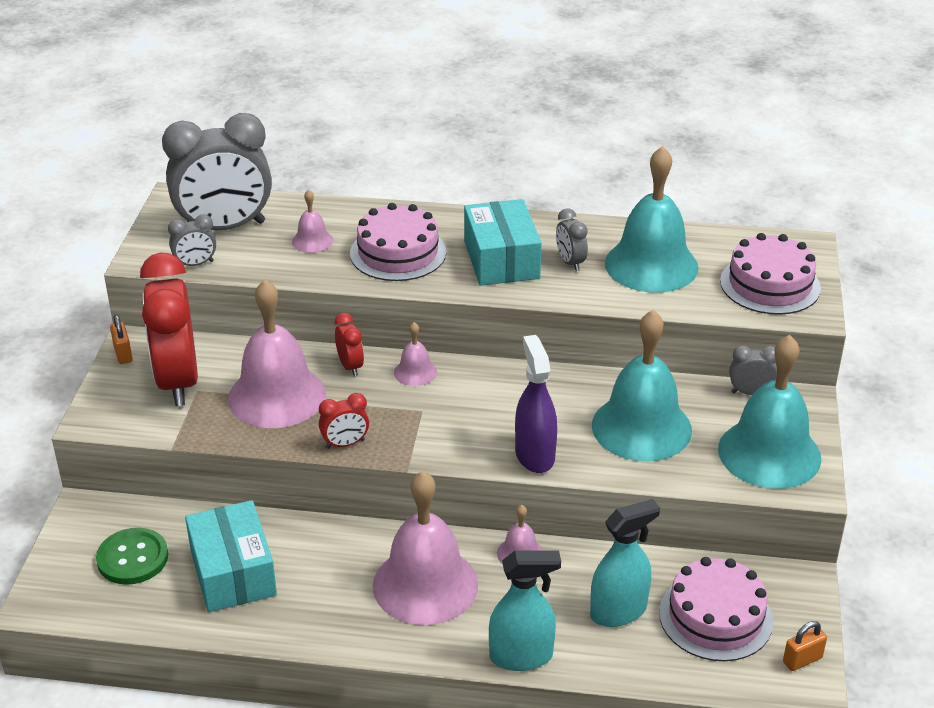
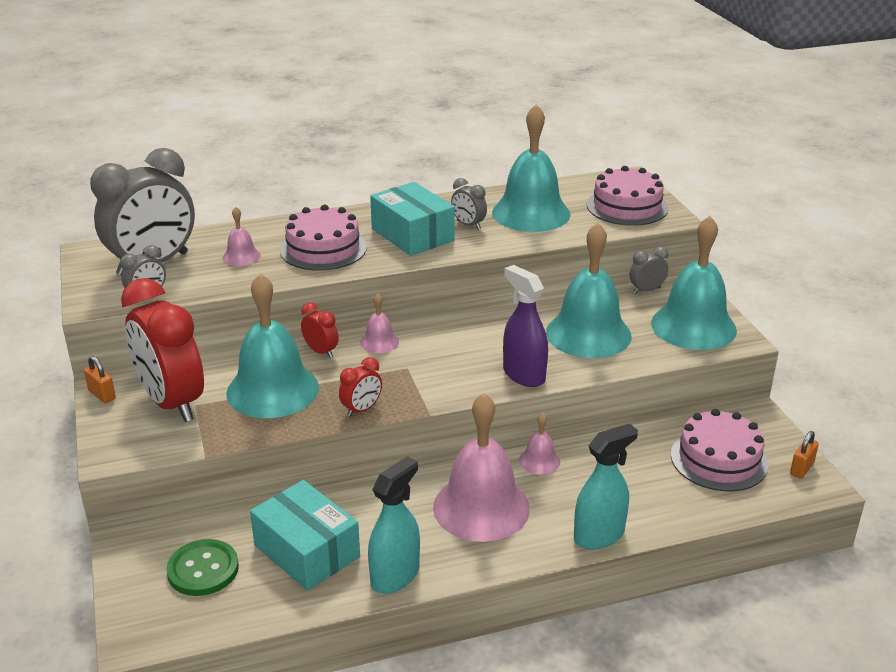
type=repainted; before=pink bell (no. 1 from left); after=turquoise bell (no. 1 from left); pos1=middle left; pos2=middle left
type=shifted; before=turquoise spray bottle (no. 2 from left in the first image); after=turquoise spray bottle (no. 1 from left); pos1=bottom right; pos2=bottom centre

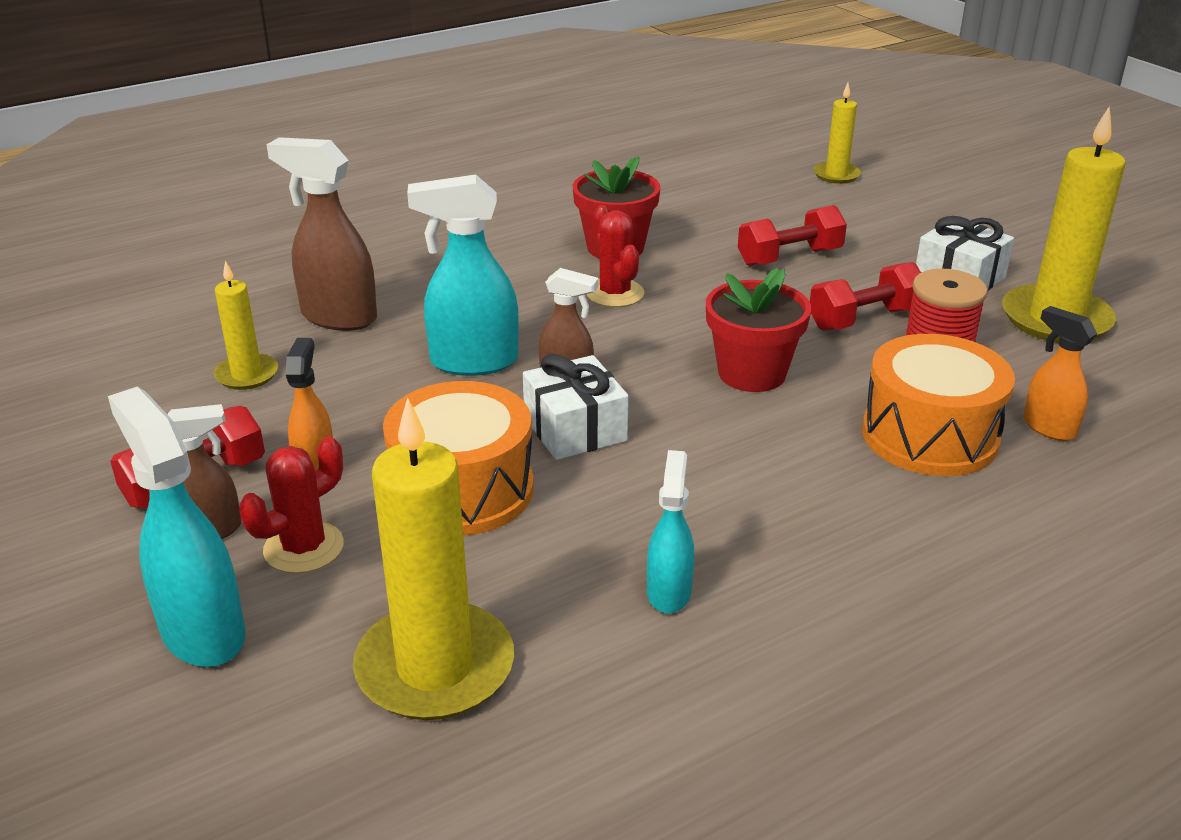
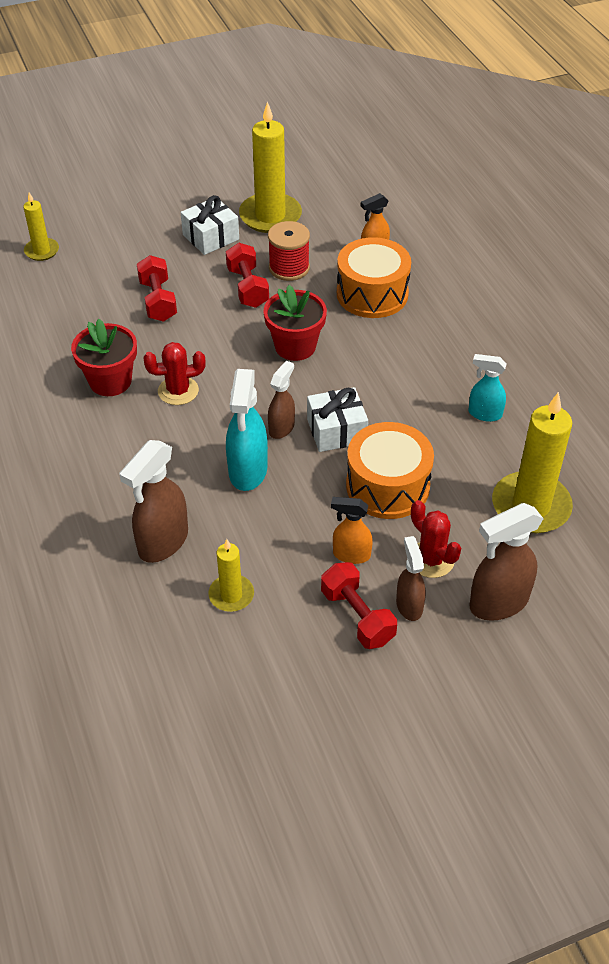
type=repainted; before=turquoise spray bottle (no. 1 from left); after=brown spray bottle (no. 4 from left); pos1=middle left; pos2=middle right

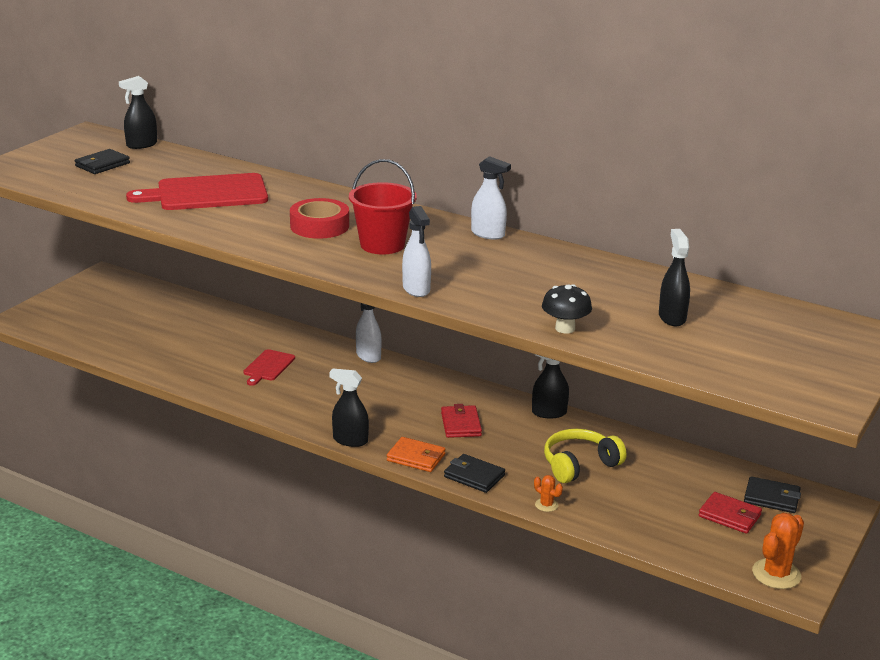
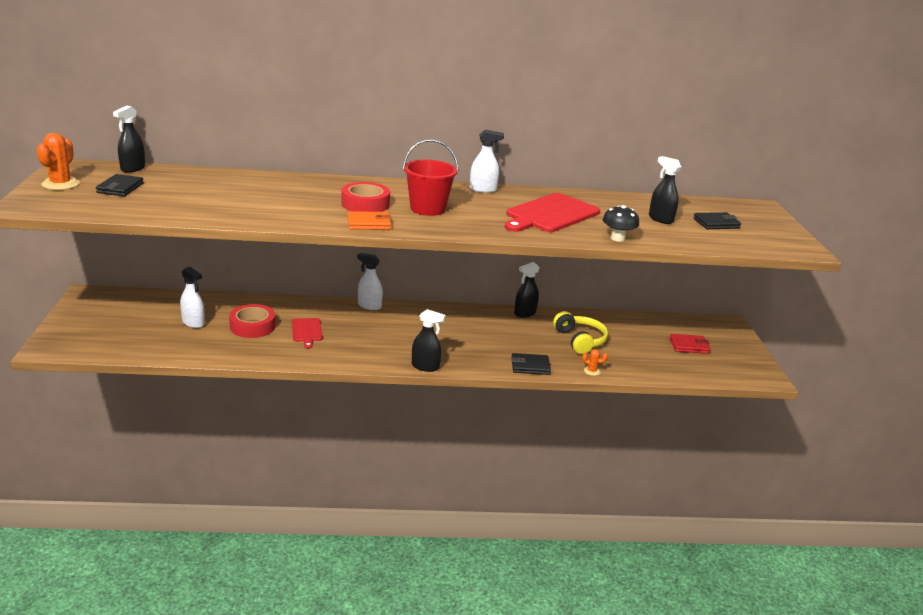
type=shifted; before=orange cactus (no. 2 from left in the first image); after=orange cactus (no. 1 from left); pos1=bottom right; pos2=top left
type=shifted; before=white spray bottle (no. 2 from left in the first image); after=white spray bottle (no. 1 from left); pos1=centre; pos2=middle left
type=new; after=red tape (no. 1 from left); pos2=middle left
type=shifted; before=orange wallet; pos1=bottom centre; pos2=centre
type=rotated; before=black spray bottle (no. 2 from left); pos1=centre; pos2=centre; turn=-150
type=shifted; before=red cutting board (no. 1 from left in the first image); after=red cutting board (no. 2 from left); pos1=top left; pos2=centre
type=rotated; before=yellow headphones; pos1=bottom centre; pos2=centre; turn=135
type=shifted; before=black wallet (no. 3 from left); pos1=bottom right; pos2=middle right
type=gone; before=red wallet (no. 1 from left); pos1=centre

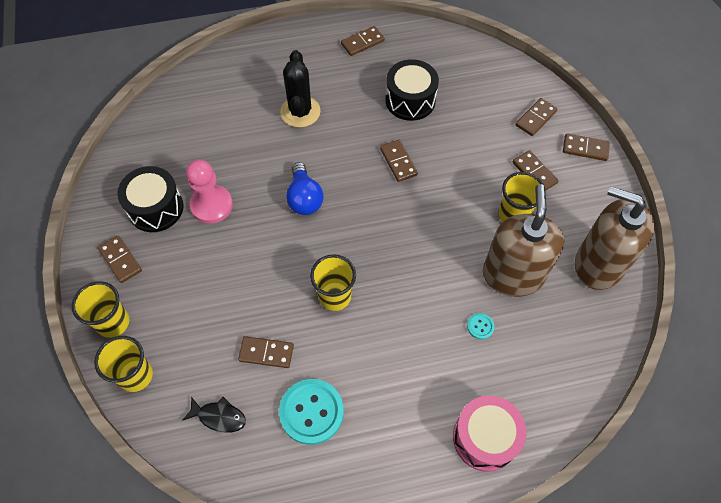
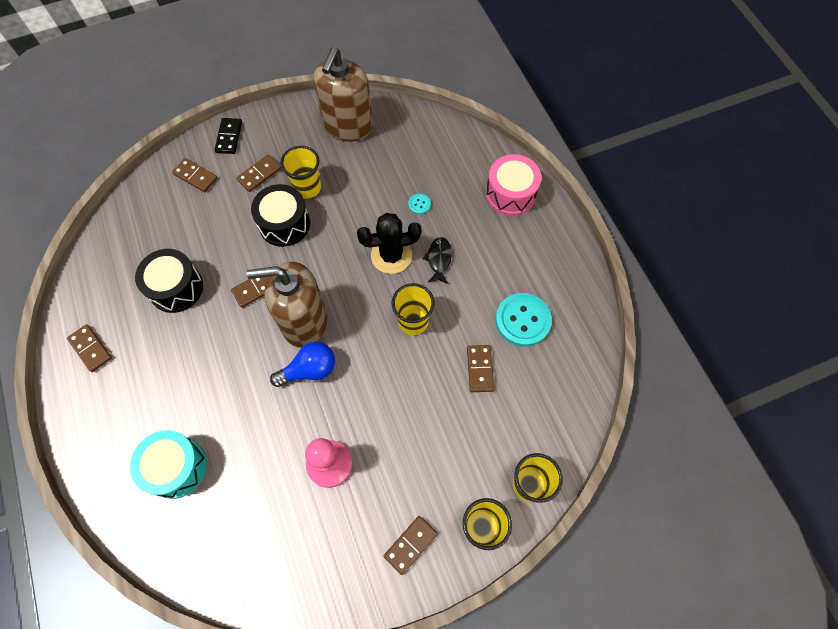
type=new; after=turquoise drum; pos2=bottom left
type=repainted; before=brown domino (no. 7 from left); after=black domino; pos1=top right; pos2=top left
type=shifted; before=brown soap dispenser (no. 1 from left); pos1=middle right; pos2=centre
type=shifted; before=black drum (no. 1 from left in the first image); after=black drum (no. 2 from left); pos1=middle left; pos2=centre
type=shifted; before=black cactus; pos1=top centre; pos2=centre
type=shifted; before=black fish; pos1=bottom left; pos2=centre

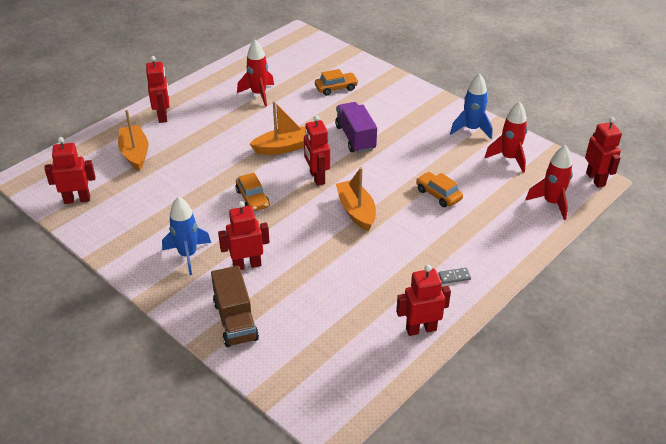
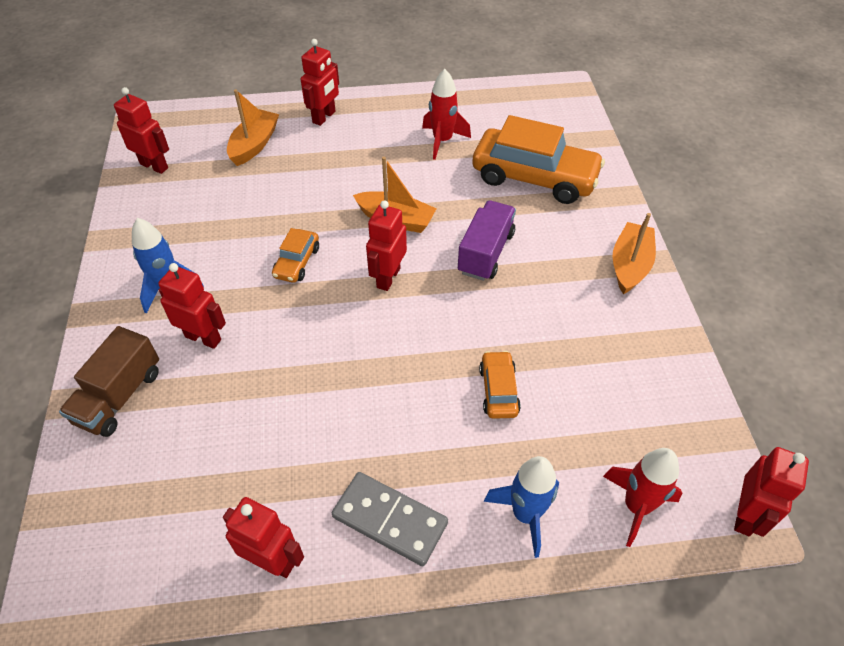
type=scaled; before=grey domino; pos1=middle right; pos2=bottom centre; scale=2.32
type=scaled; before=orange car (no. 2 from left in the first image); pos1=top centre; pos2=top centre; scale=2.12
type=shifted; before=blue rocket (no. 2 from left); pos1=top right; pos2=bottom centre
type=shifted; before=orange boat (no. 3 from left); pos1=centre; pos2=middle right
type=gone; before=red rocket (no. 2 from left); pos1=top right

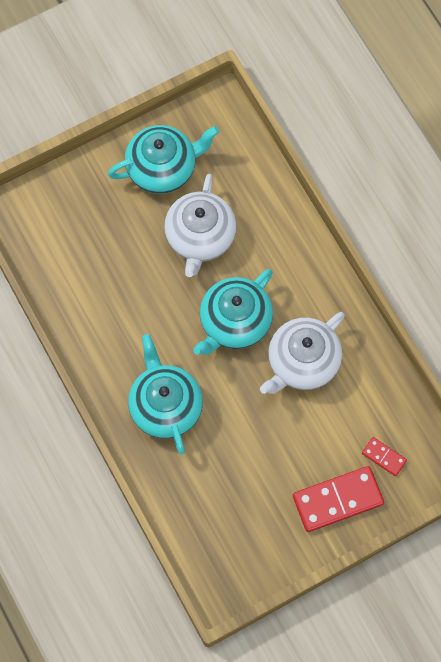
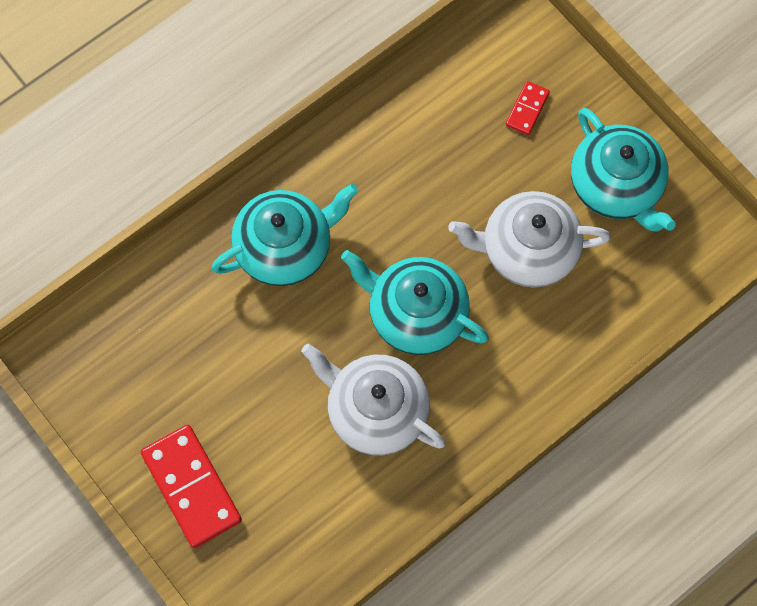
type=shifted; before=red domino (no. 2 from left); pos1=bottom right; pos2=top right

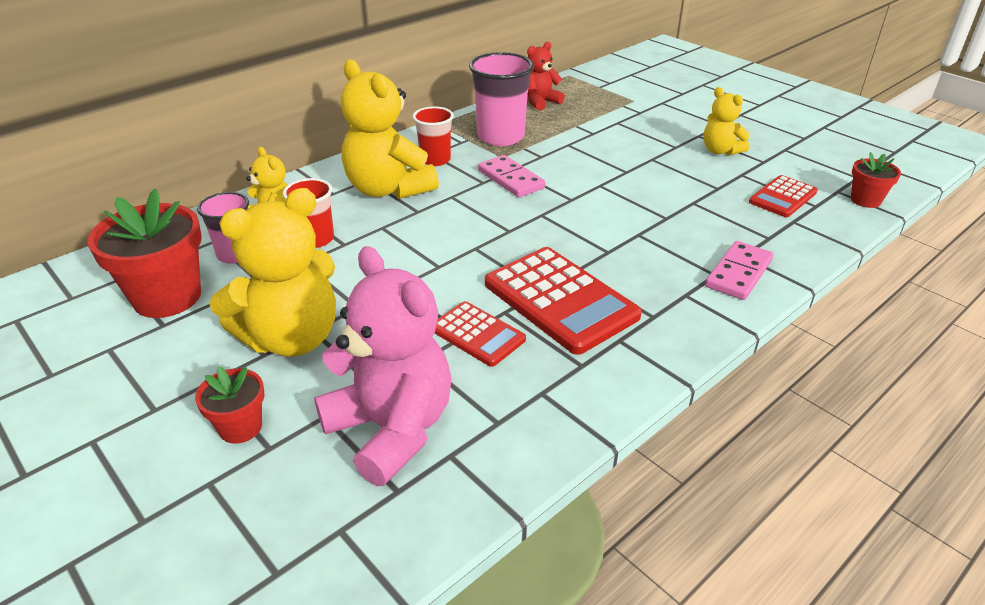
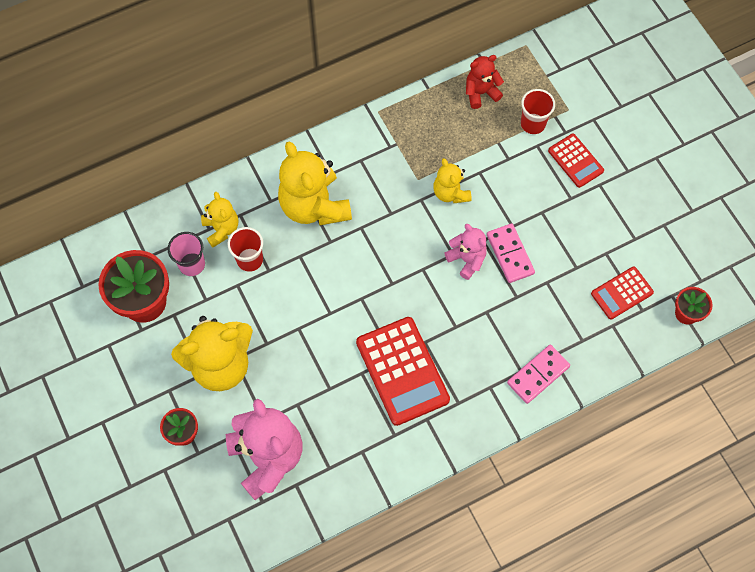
type=shifted; before=yellow teddy bear (no. 4 from left); pos1=top right; pos2=top centre
type=new; after=pink teddy bear (no. 2 from left); pos2=centre
type=shifted; before=pink domino (no. 1 from left); pos1=top centre; pos2=middle right
type=shifted; before=red cup (no. 2 from left); pos1=top centre; pos2=top right
type=shifted; before=red calculator (no. 1 from left in the first image); after=red calculator (no. 2 from left); pos1=centre; pos2=top right
type=gone; before=pink cup (no. 2 from left); pos1=top centre

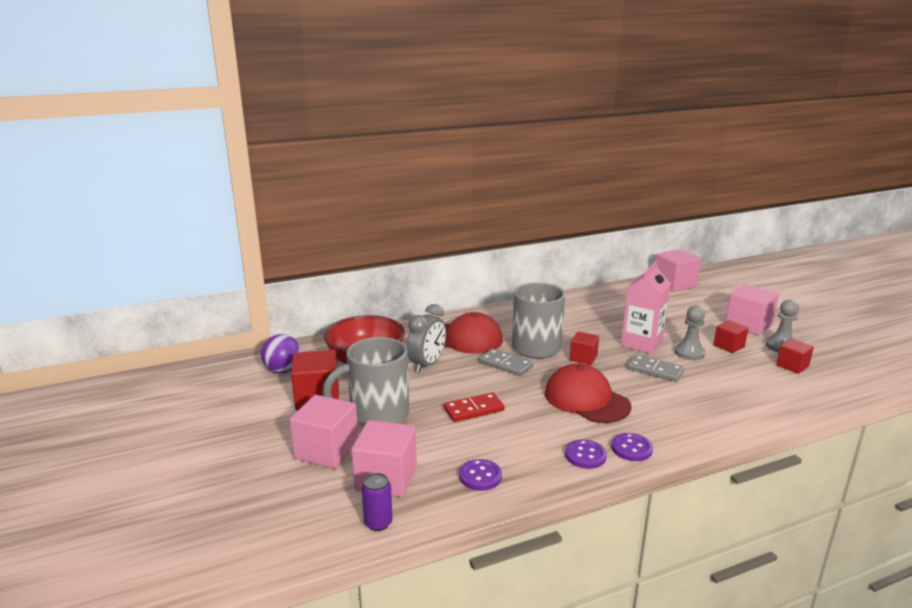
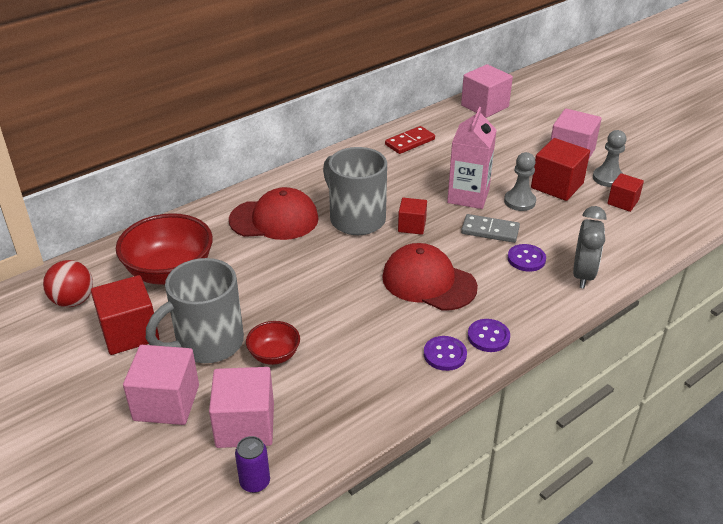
type=repainted; before=purple ball; after=red ball; pos1=middle left; pos2=middle left
type=new; after=red bowl (no. 2 from left); pos2=centre
type=shifted; before=red domino; pos1=bottom centre; pos2=top centre
type=shifted; before=purple button (no. 1 from left in the first image); after=purple button (no. 3 from left); pos1=bottom centre; pos2=middle right
type=scaled; before=red cube (no. 3 from left); pos1=middle right; pos2=top right; scale=1.68
type=shifted; before=grey clock; pos1=centre; pos2=middle right
type=gone; before=grey domino (no. 1 from left); pos1=centre

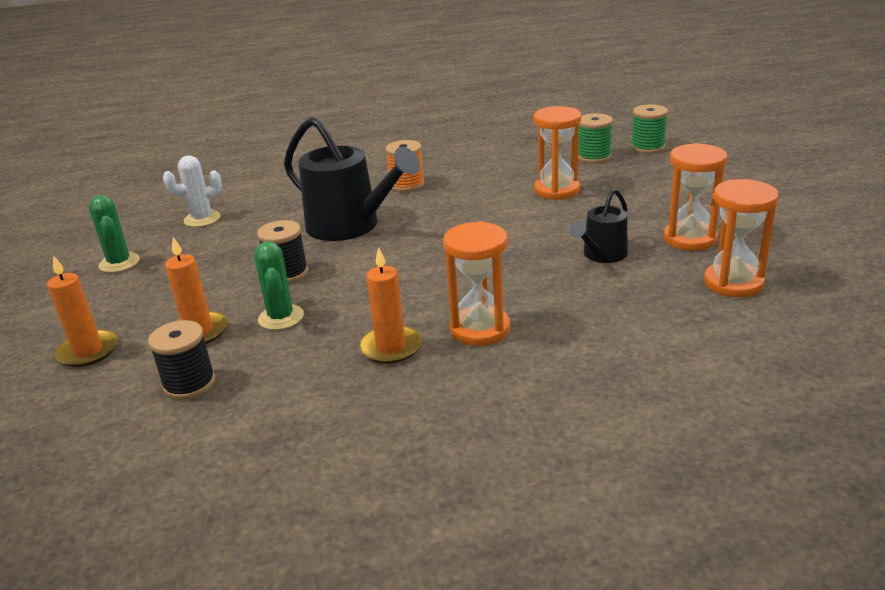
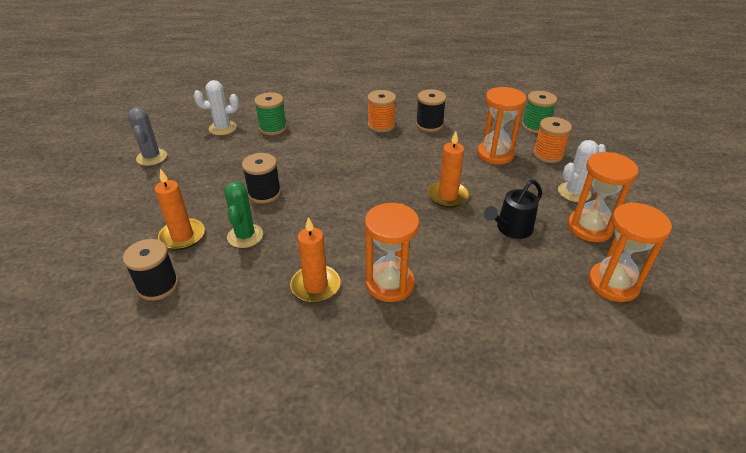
type=repainted; before=green cactus (no. 1 from left); after=grey cactus; pos1=middle left; pos2=top left
type=shifted; before=green spool (no. 2 from left in the first image); after=green spool (no. 1 from left); pos1=top right; pos2=top centre
type=new; after=black spool (no. 3 from left); pos2=top centre
type=shifted; before=orange candle (no. 1 from left in the first image); after=orange candle (no. 3 from left); pos1=middle left; pos2=centre
type=new; after=orange spool (no. 2 from left); pos2=top right
type=new; after=white cactus (no. 2 from left); pos2=middle right
type=gone; before=black watering can (no. 1 from left); pos1=top centre

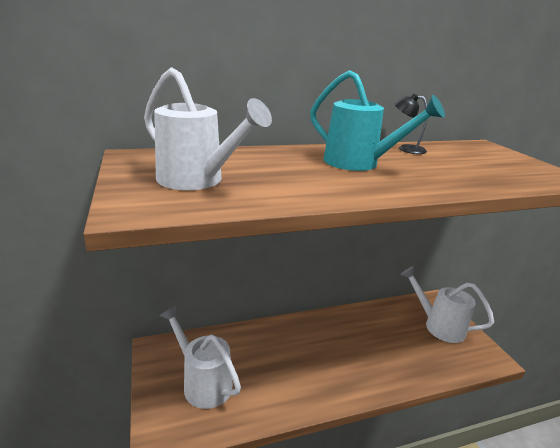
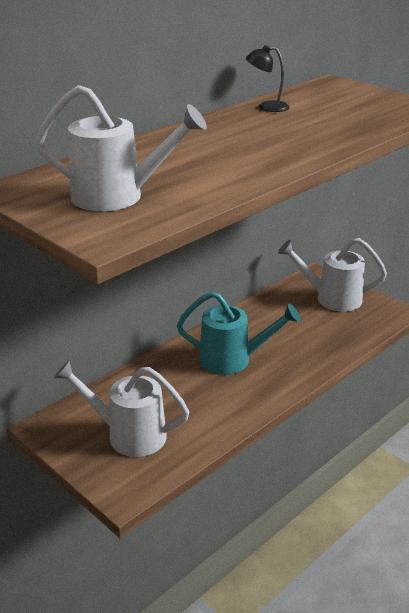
type=shifted; before=turquoise watering can; pos1=top right; pos2=centre

